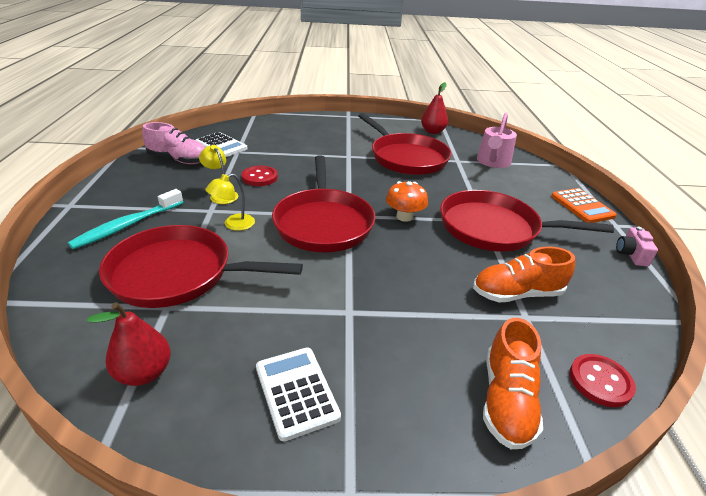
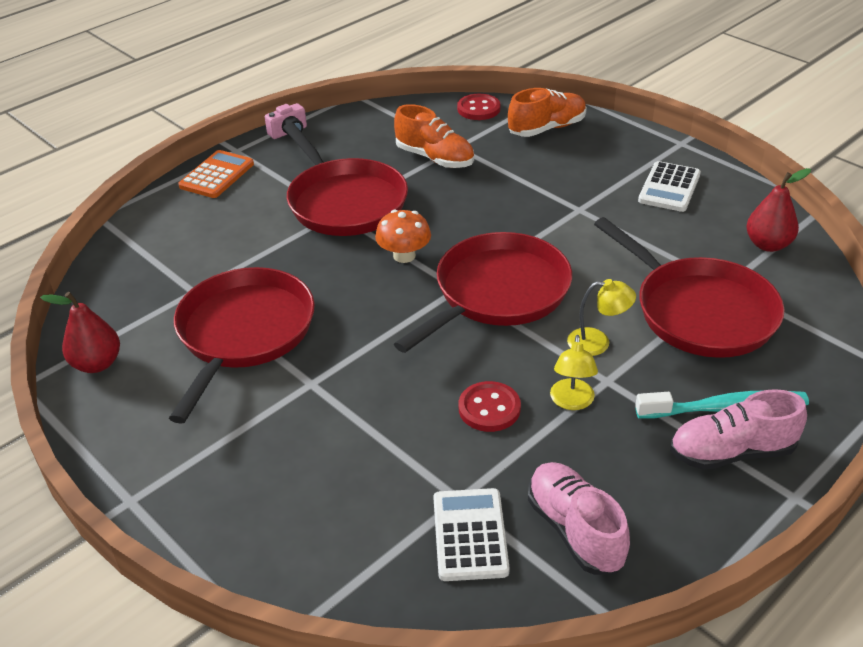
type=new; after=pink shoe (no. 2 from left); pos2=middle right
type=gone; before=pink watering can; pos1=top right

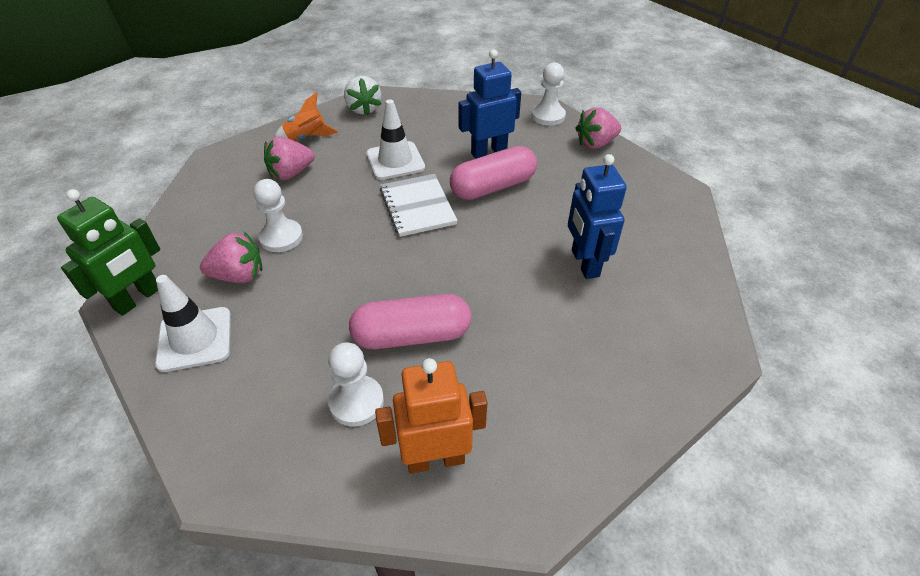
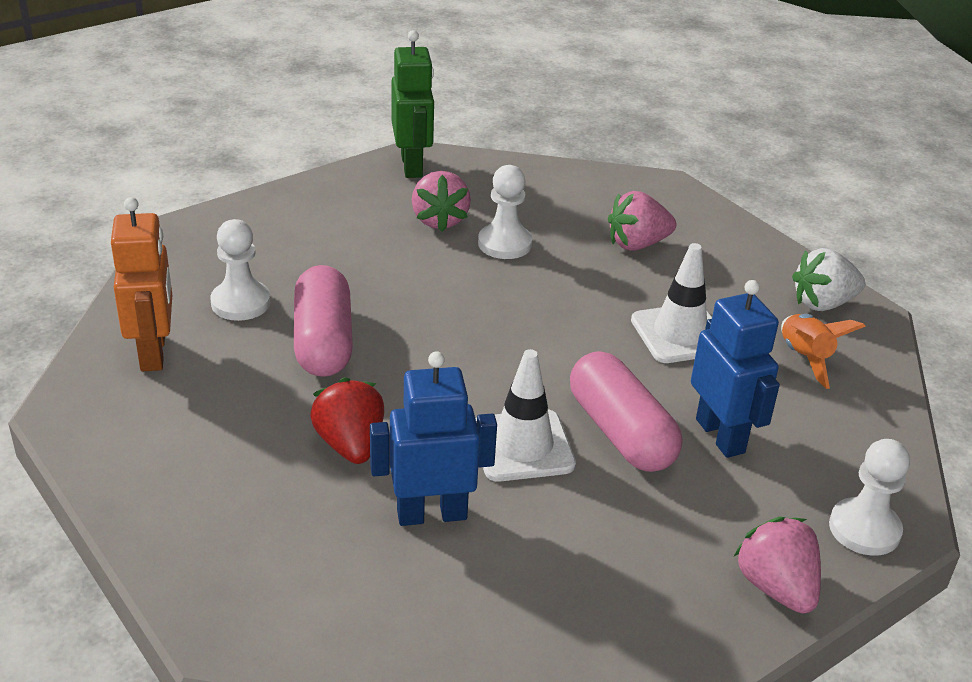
type=new; after=red strawberry; pos2=centre
type=rotated; before=green robot; pos1=middle left; pos2=top centre; turn=-135
type=shifted; before=white traffic cone (no. 1 from left); pos1=middle left; pos2=centre
type=rotated; before=pink strawberry (no. 2 from left); pos1=top left; pos2=top centre; turn=-75
type=shifted; before=orange rocket; pos1=top left; pos2=middle right
type=gone; before=white notebook; pos1=centre

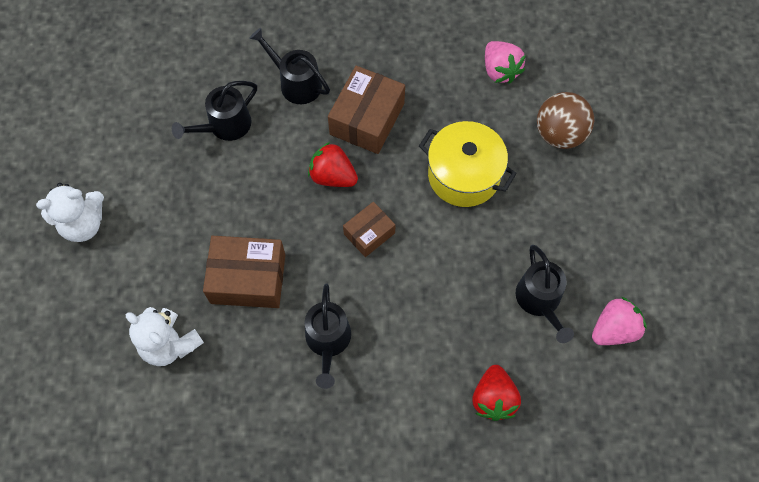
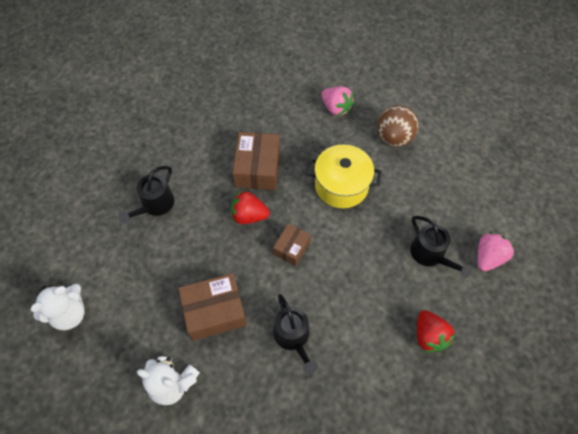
type=gone; before=black watering can (no. 2 from left); pos1=top centre

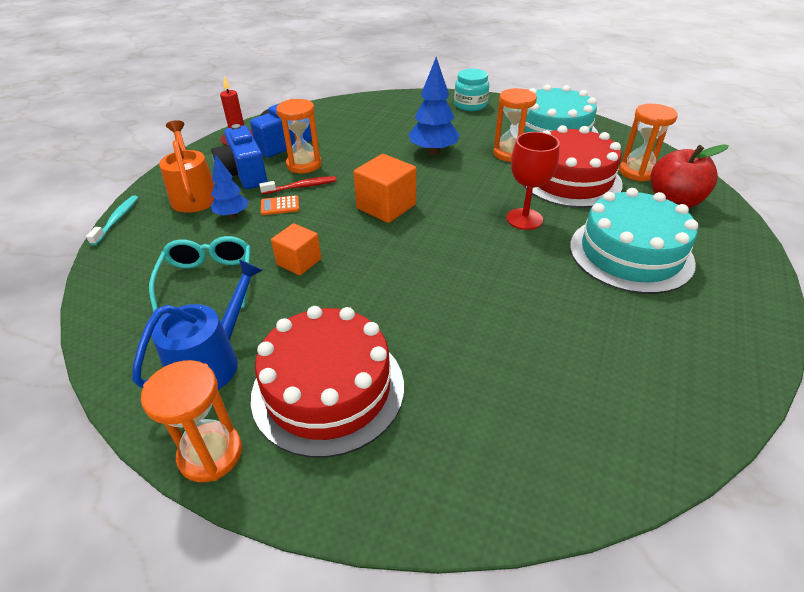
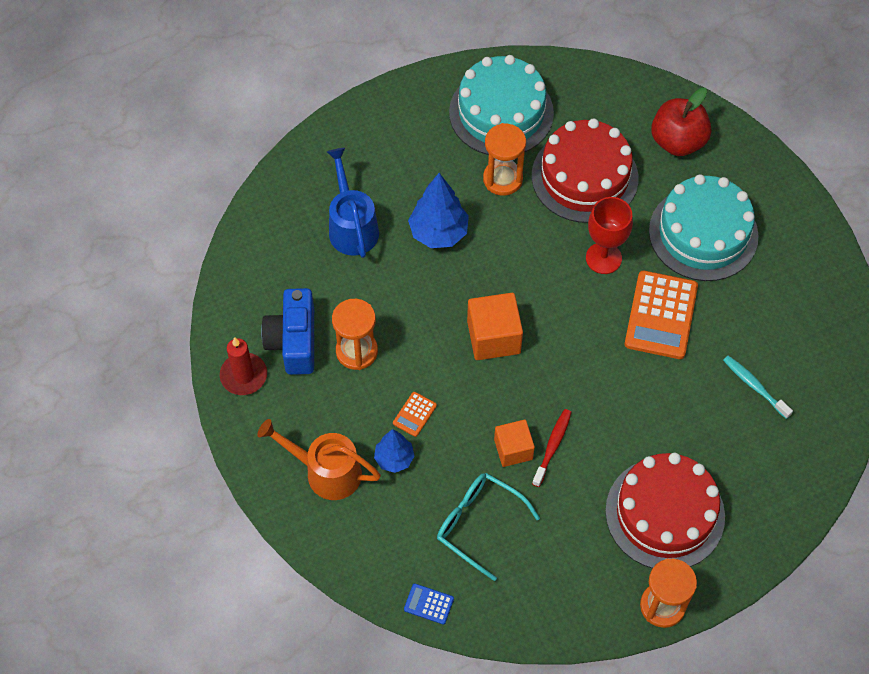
type=shifted; before=blue watering can; pos1=middle left; pos2=top centre
type=new; after=blue calculator; pos2=bottom centre
type=shifted; before=red toothbrush; pos1=top centre; pos2=centre
type=new; after=orange calculator (no. 2 from left); pos2=middle right
type=shifted; before=turquoise toothbrush; pos1=middle left; pos2=middle right
type=gone; before=blue camera (no. 1 from left); pos1=top left
type=gone; before=turquoise jar; pos1=top centre
type=gone; before=orange hourglass (no. 4 from left); pos1=top right

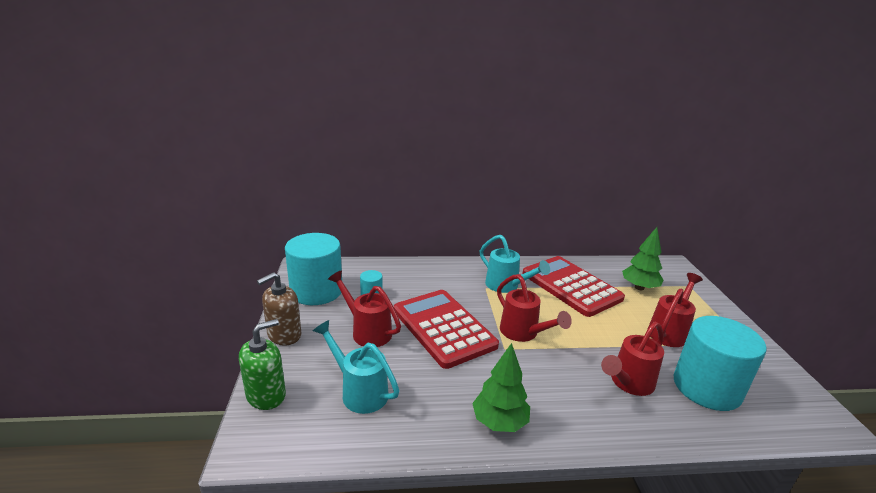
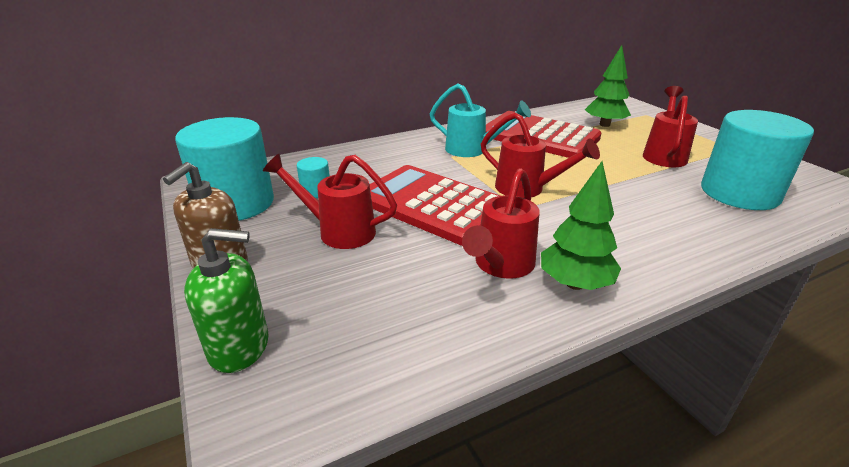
type=rotated; before=green soap dispenser; pos1=bottom left; pos2=middle left; turn=60
type=shifted; before=red watering can (no. 3 from left in the first image); after=red watering can (no. 2 from left); pos1=bottom right; pos2=centre
type=gone; before=turquoise watering can (no. 1 from left); pos1=bottom centre

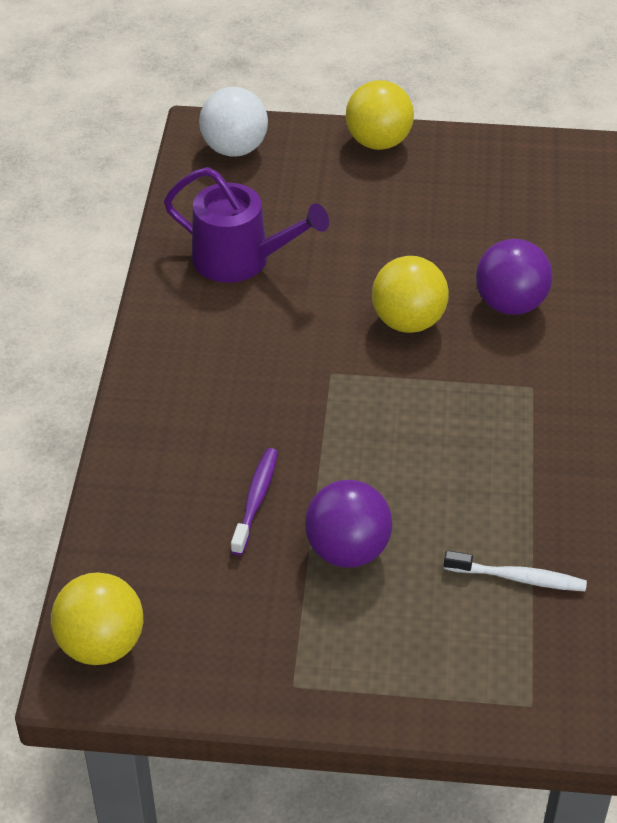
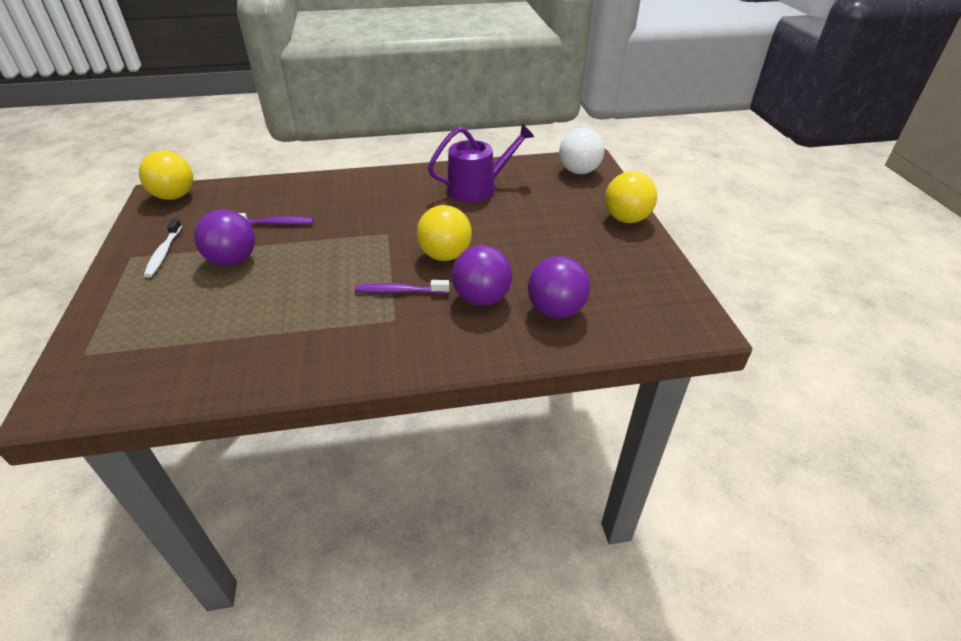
type=shifted; before=white toothbrush; pos1=bottom right; pos2=middle left
type=new; after=purple toothbrush (no. 2 from left); pos2=centre
type=rotated; before=purple watering can; pos1=top centre; pos2=top centre; turn=-120
type=new; after=purple ball (no. 3 from left); pos2=centre

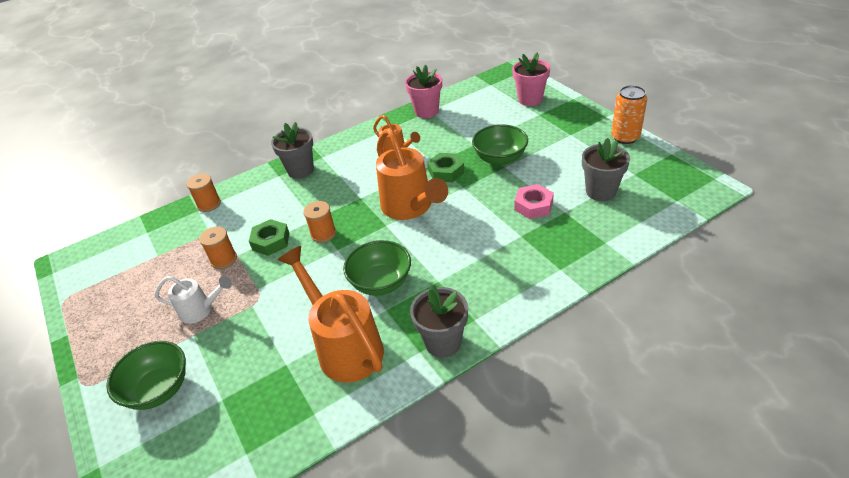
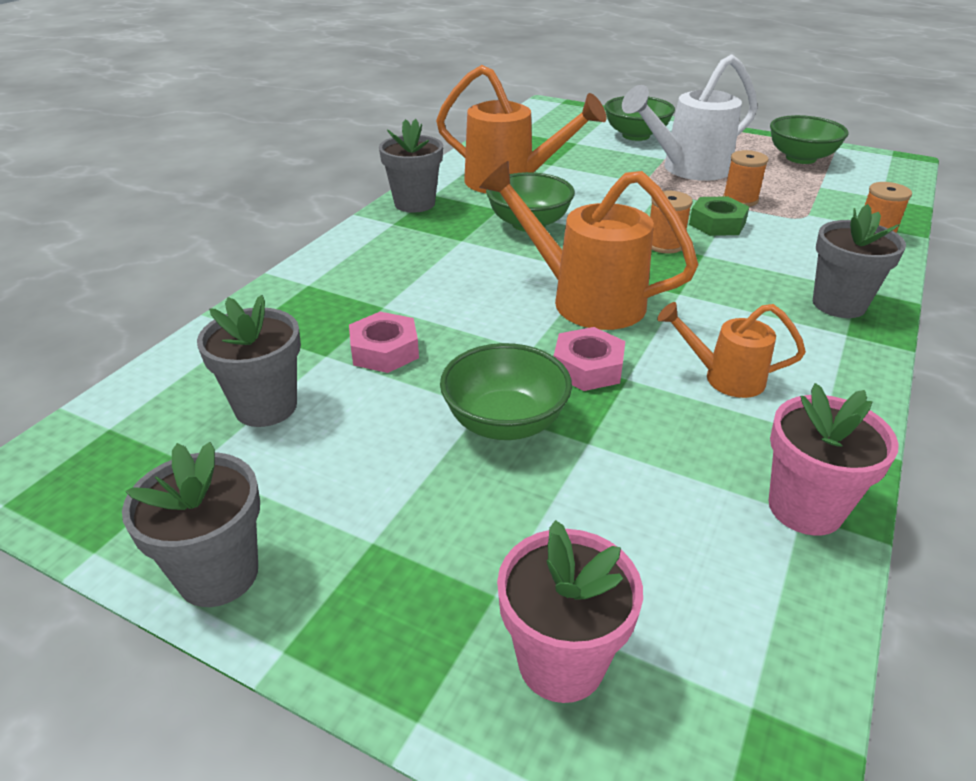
type=swapped; before=orange can; after=grey flower pot (no. 1 from left); pos1=top right; pos2=bottom left
type=repainted; before=green nut (no. 2 from left); after=pink nut (no. 2 from left); pos1=centre; pos2=centre
type=scaled; before=white watering can; pos1=middle left; pos2=top right; scale=1.82
type=new; after=green bowl (no. 4 from left); pos2=top right

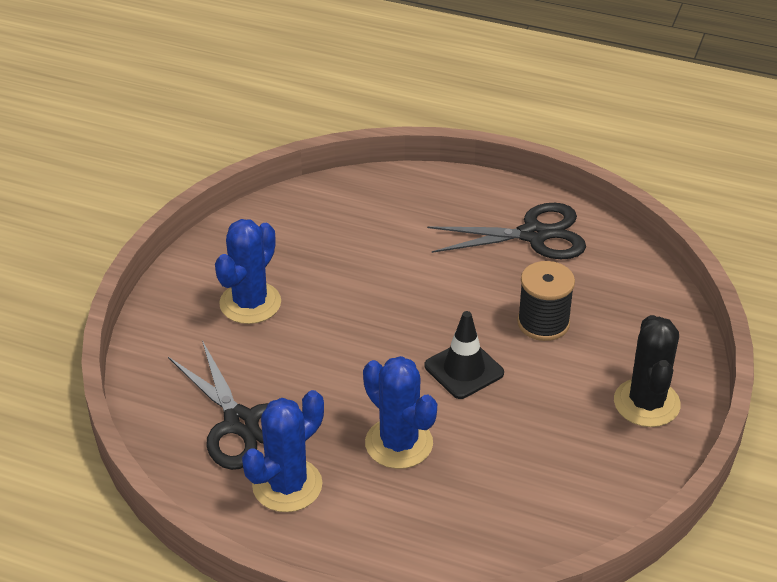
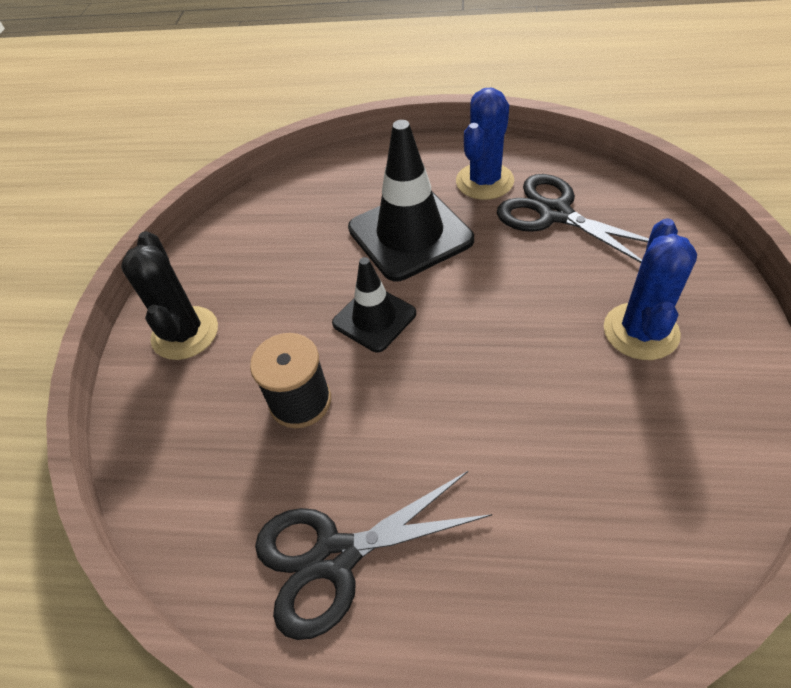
type=swapped; before=blue cactus (no. 3 from left); after=black traffic cone (no. 2 from left); pos1=bottom centre; pos2=top centre

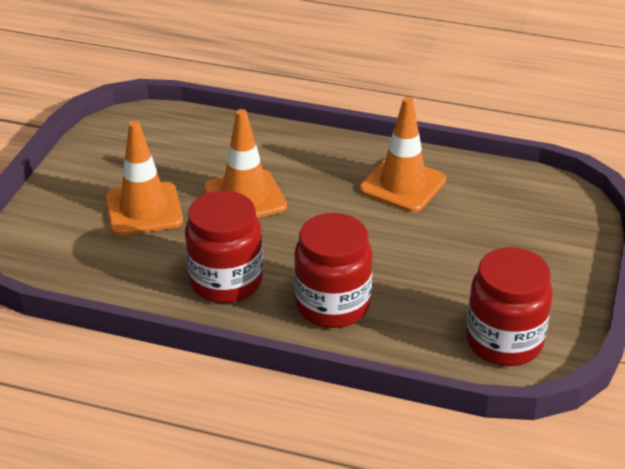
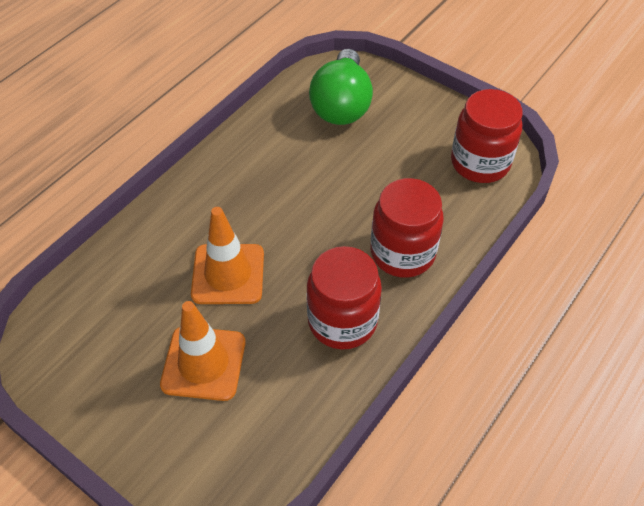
type=new; after=green light bulb; pos2=top centre
type=gone; before=orange traffic cone (no. 3 from left); pos1=top centre

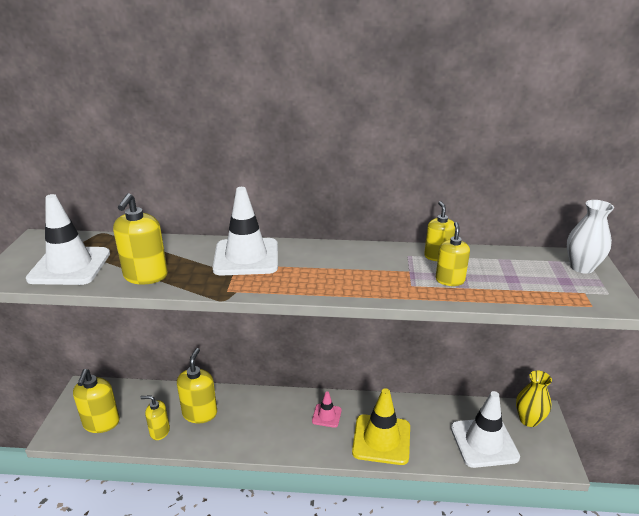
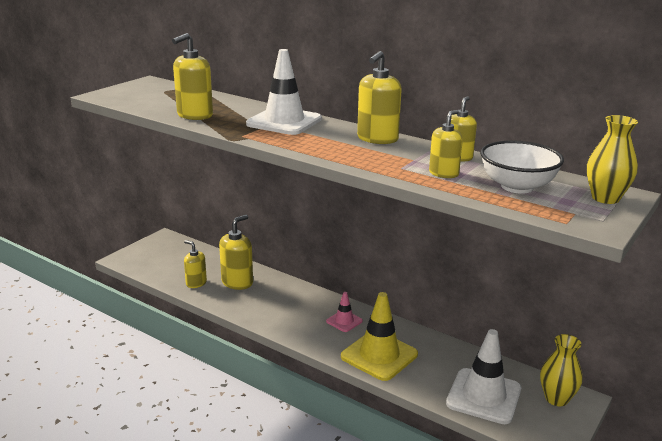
type=shifted; before=yellow soap dispenser (no. 1 from left in the first image); after=yellow soap dispenser (no. 4 from left); pos1=bottom left; pos2=top centre
type=new; after=white bowl; pos2=middle right
type=repainted; before=white vase; after=yellow vase (no. 2 from left); pos1=middle right; pos2=middle right
type=gone; before=white traffic cone (no. 1 from left); pos1=middle left

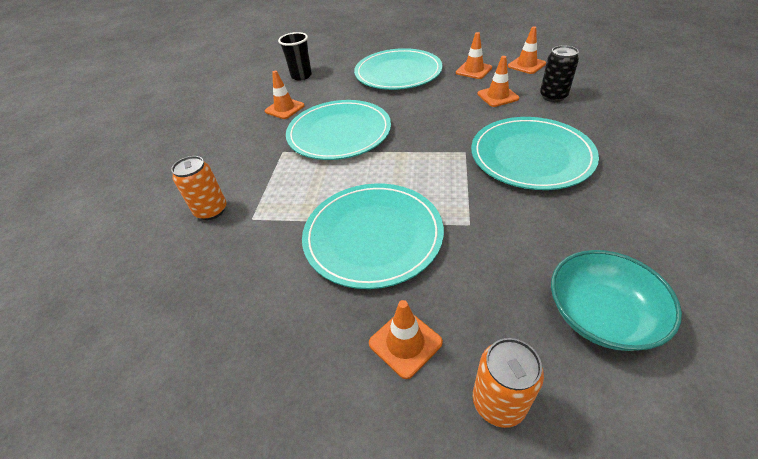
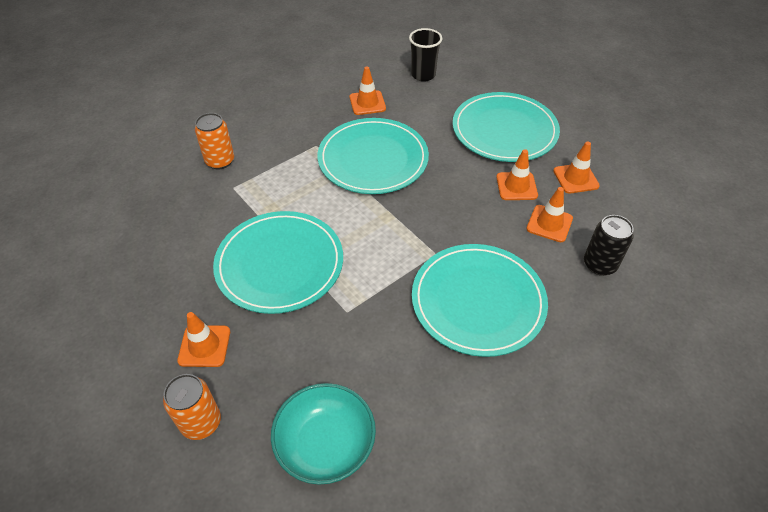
type=shifted; before=orange traffic cone (no. 5 from left in the first image); after=orange traffic cone (no. 3 from left); pos1=top right; pos2=middle right

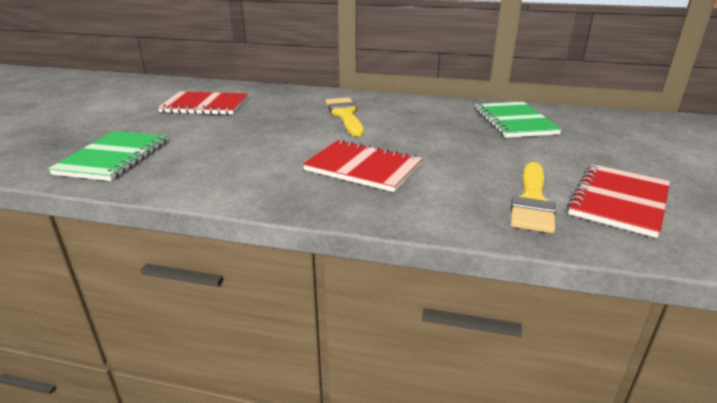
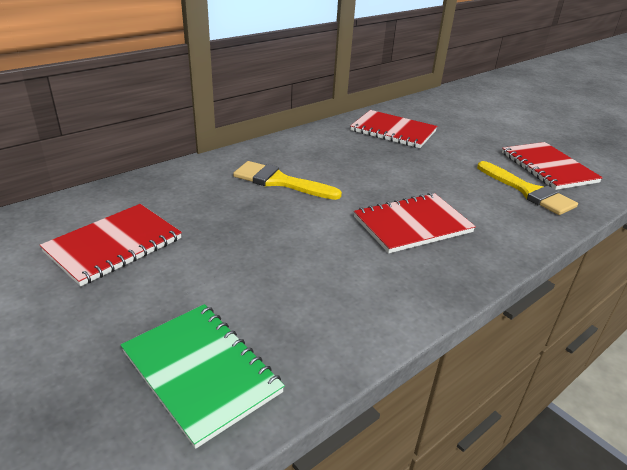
type=repainted; before=green notebook (no. 2 from left); after=red notebook (no. 2 from left); pos1=top right; pos2=top centre

